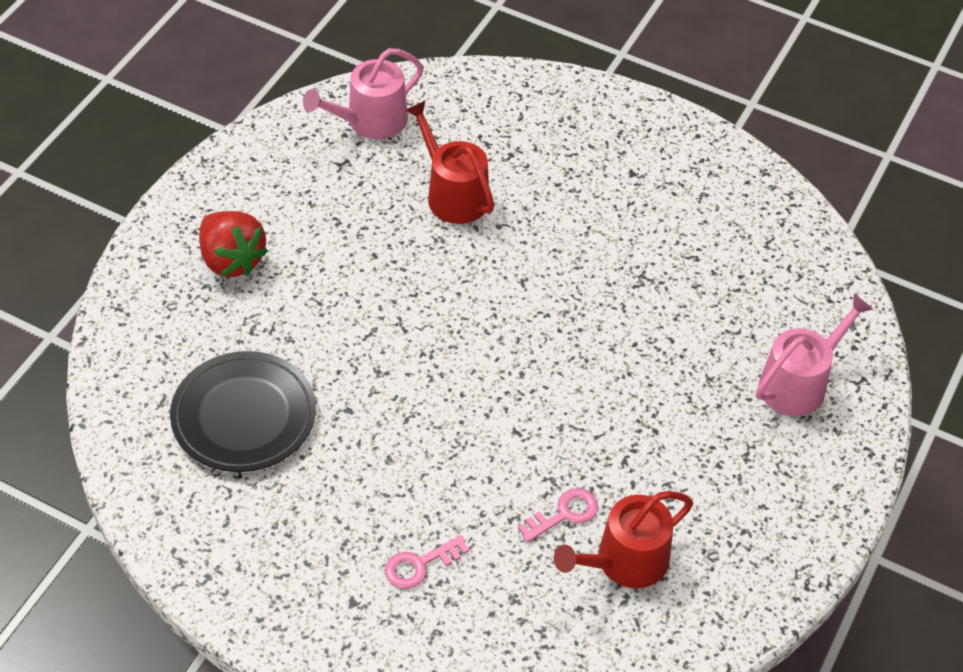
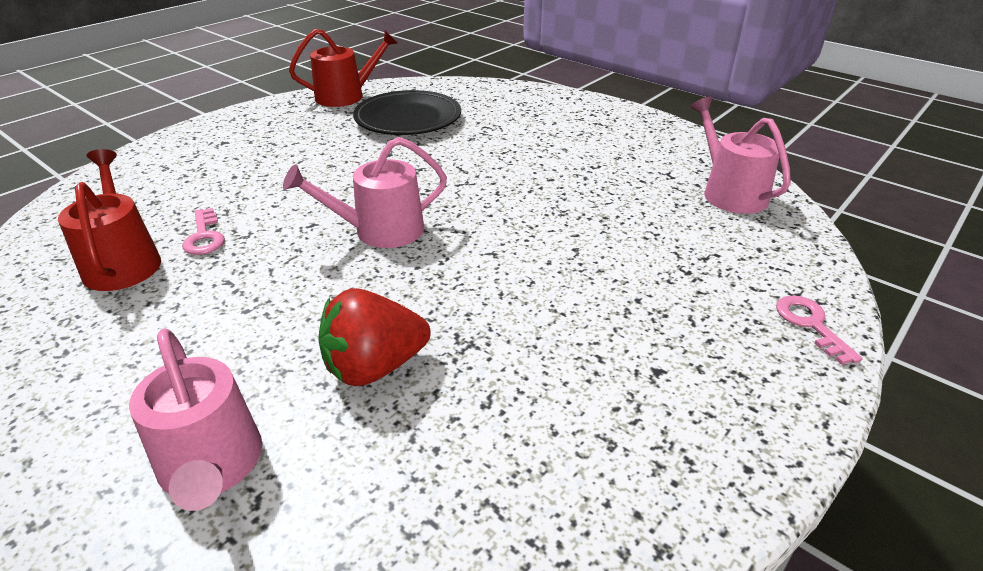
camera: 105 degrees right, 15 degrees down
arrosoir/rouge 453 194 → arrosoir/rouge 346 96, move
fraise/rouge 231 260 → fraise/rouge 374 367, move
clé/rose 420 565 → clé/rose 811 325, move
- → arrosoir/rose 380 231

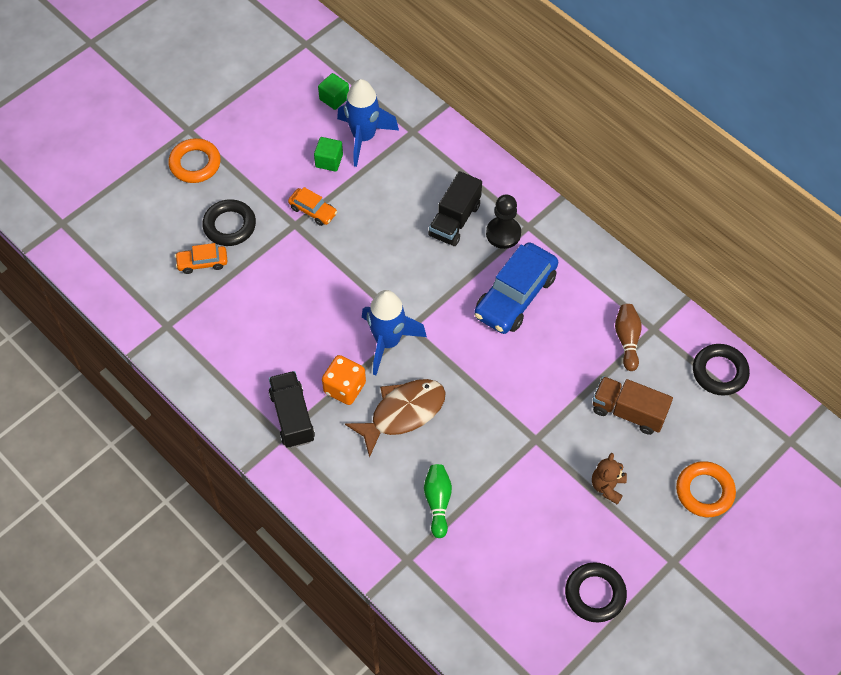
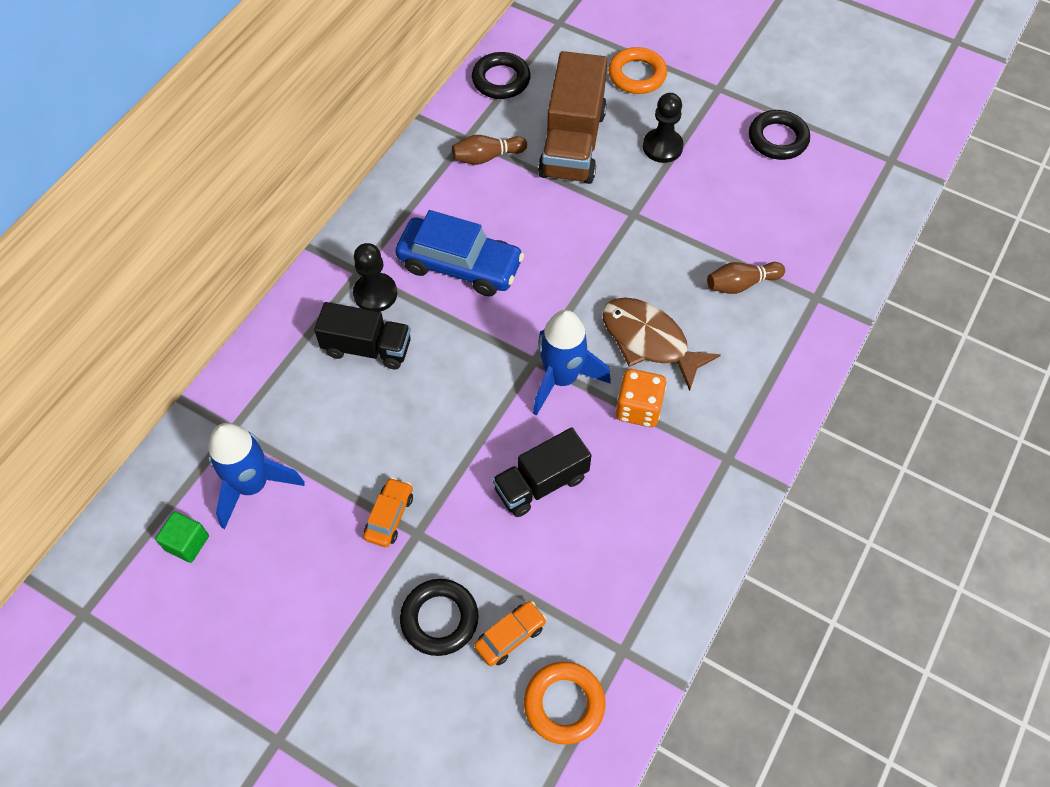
camera: 105 degrees left, 0 degrees up
cube/vert 329 161 → -
anneau/orange 195 164 → anneau/orange 564 704, move
voiture/orange 202 263 → voiture/orange 510 636, 105 degrees counterclockwise
camion/noir 292 417 → camion/noir 541 483, move
camion/marron 628 412 → camion/marron 572 143, x1.55
ours en peluche/marron 607 486 → pion/noir 662 147
quille/vert 438 502 → quille/marron 741 284

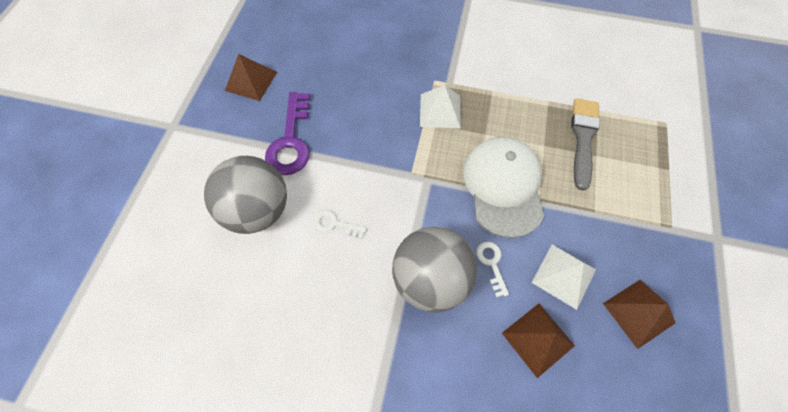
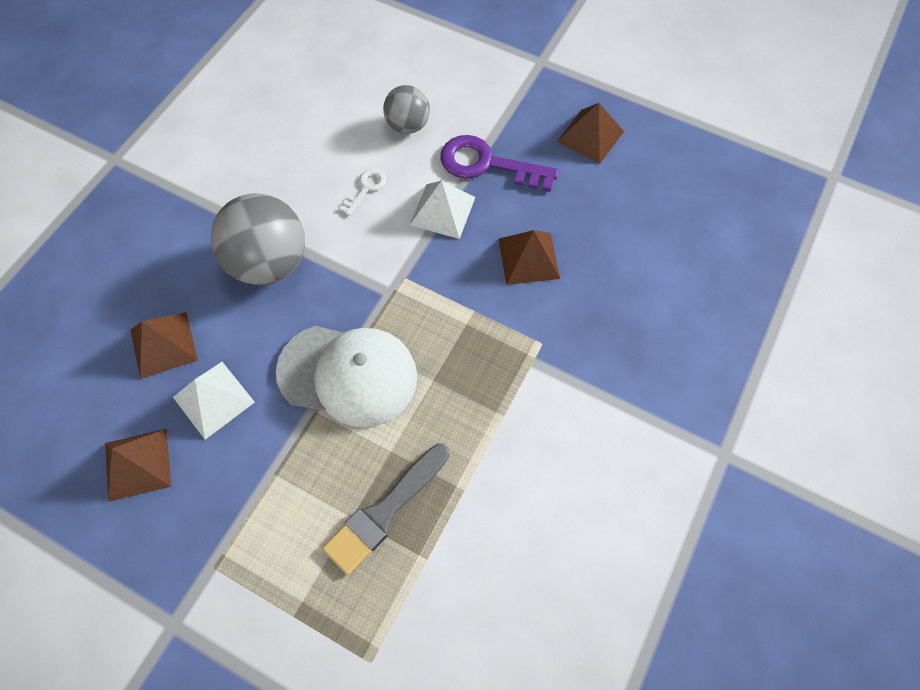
camera: 105 degrees right, 0 degrees up
pyramide/blanc 440 110 → pyramide/blanc 442 211, move
pinceau/gris 583 138 → pinceau/gris 384 511, 105 degrees clockwise
balle/gris 258 210 → balle/gris 408 125, x0.58
clé/blanc 491 264 → -
- → pyramide/marron 528 258

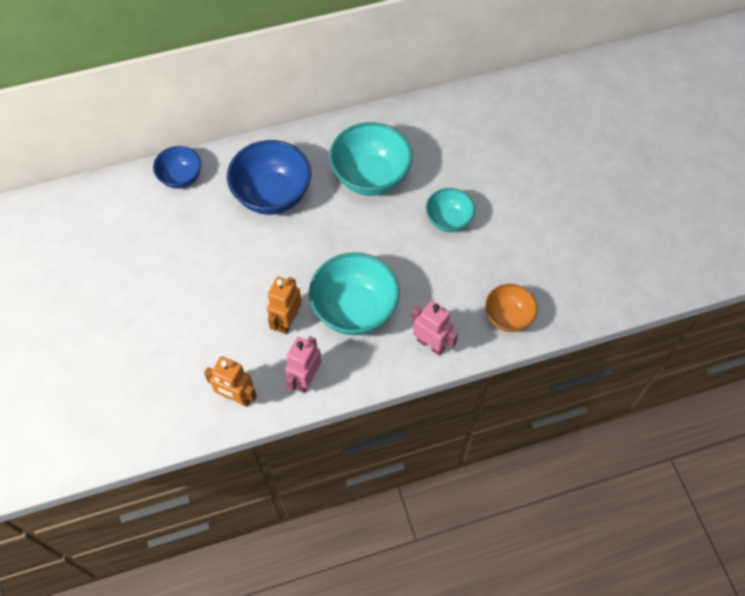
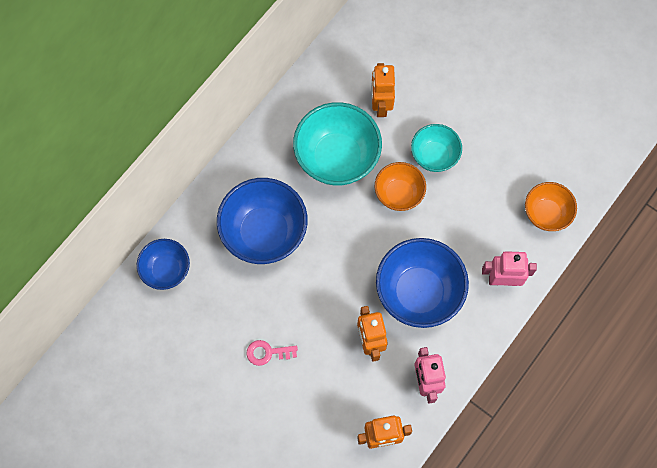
camera: 35 degrees left, 10 degrees up
bol/turquoise 354 310 → bol/bleu 418 292
- → robot/orange 380 105
- → bol/orange 398 194
- → clé/rose 267 352

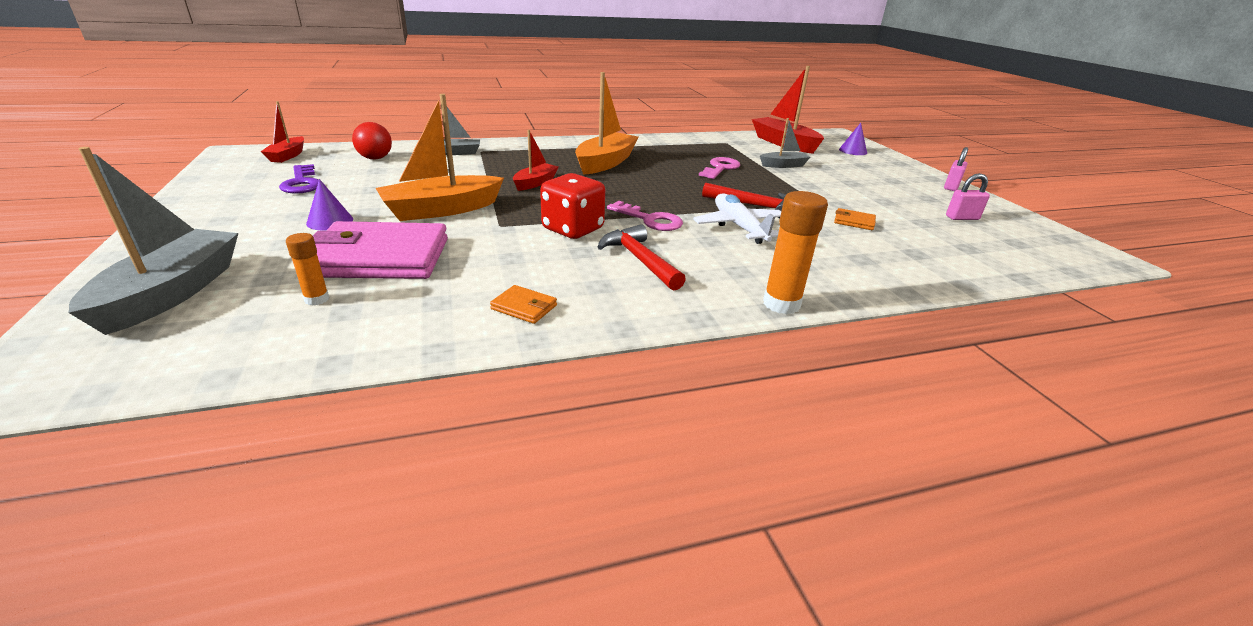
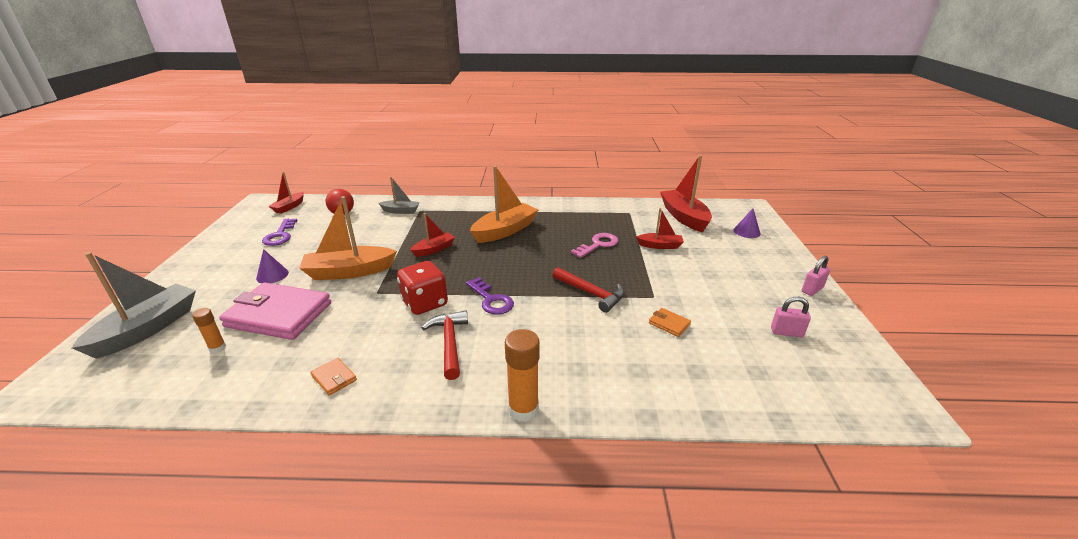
camera: 20 degrees right, 0 degrees up
bateau/gris 783 165 → bateau/rouge 660 246
avion/blanc 739 227 → -
clé/rose 650 220 → clé/violet 491 300

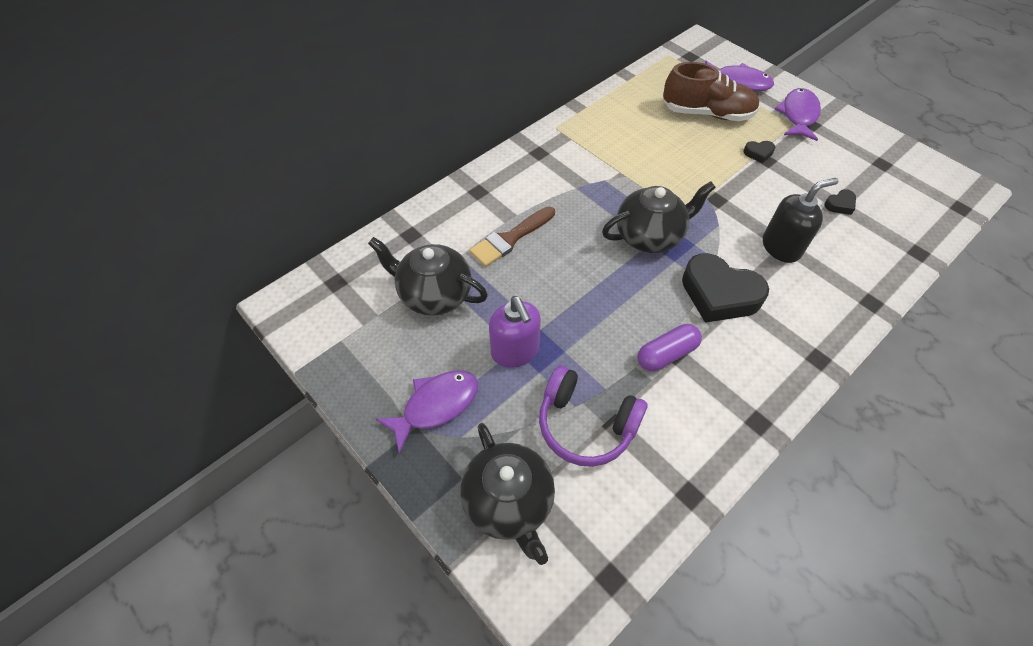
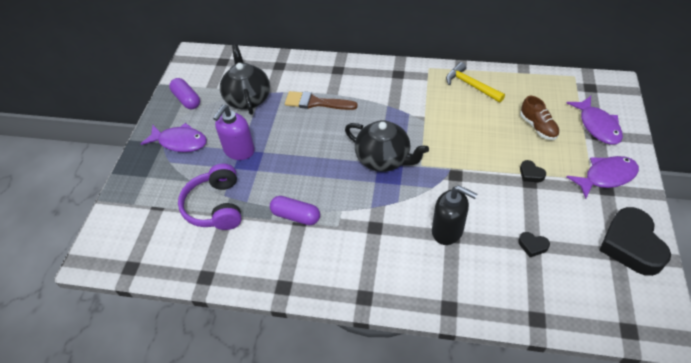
camera: 55 degrees right, 5 degrees down
chaussure/marron 707 113 → chaussure/marron 538 127, x0.59
cœur/noir 719 294 → cœur/noir 631 245, move
théière/noir 509 502 → -
- → marteau/jaune 471 85
- → gélule/violet 186 99

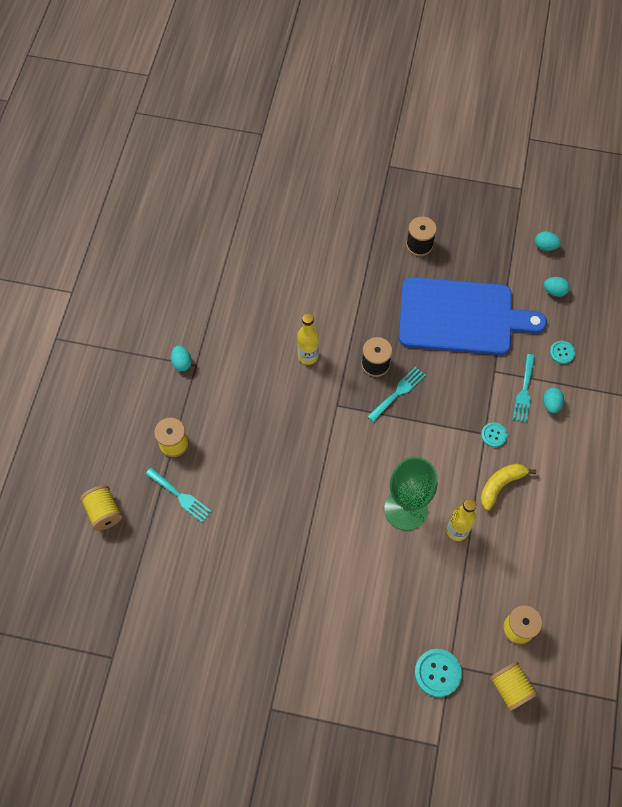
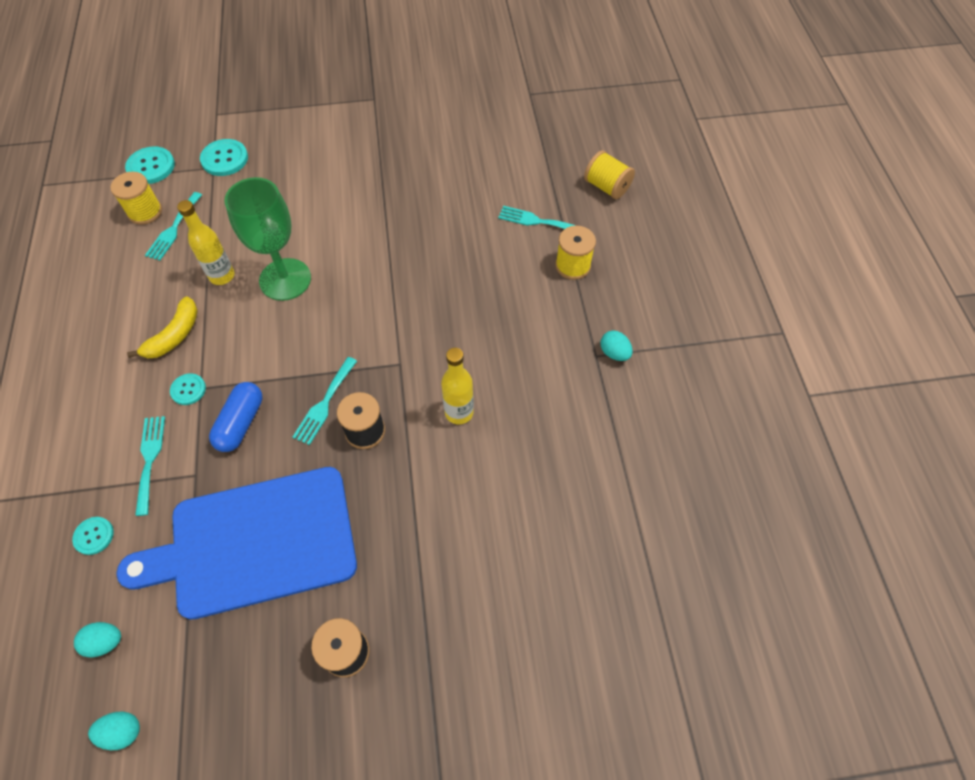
camera: 160 degrees right, 5 degrees down
œuf/turquoise 551 404 → -
bobine/jaune 510 688 → bouton/turquoise 151 167
- → fourchette/turquoise 173 229
- → gélule/bleu 240 423

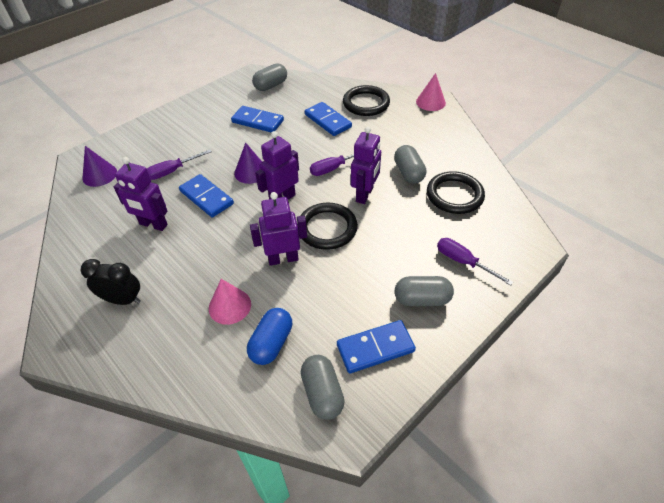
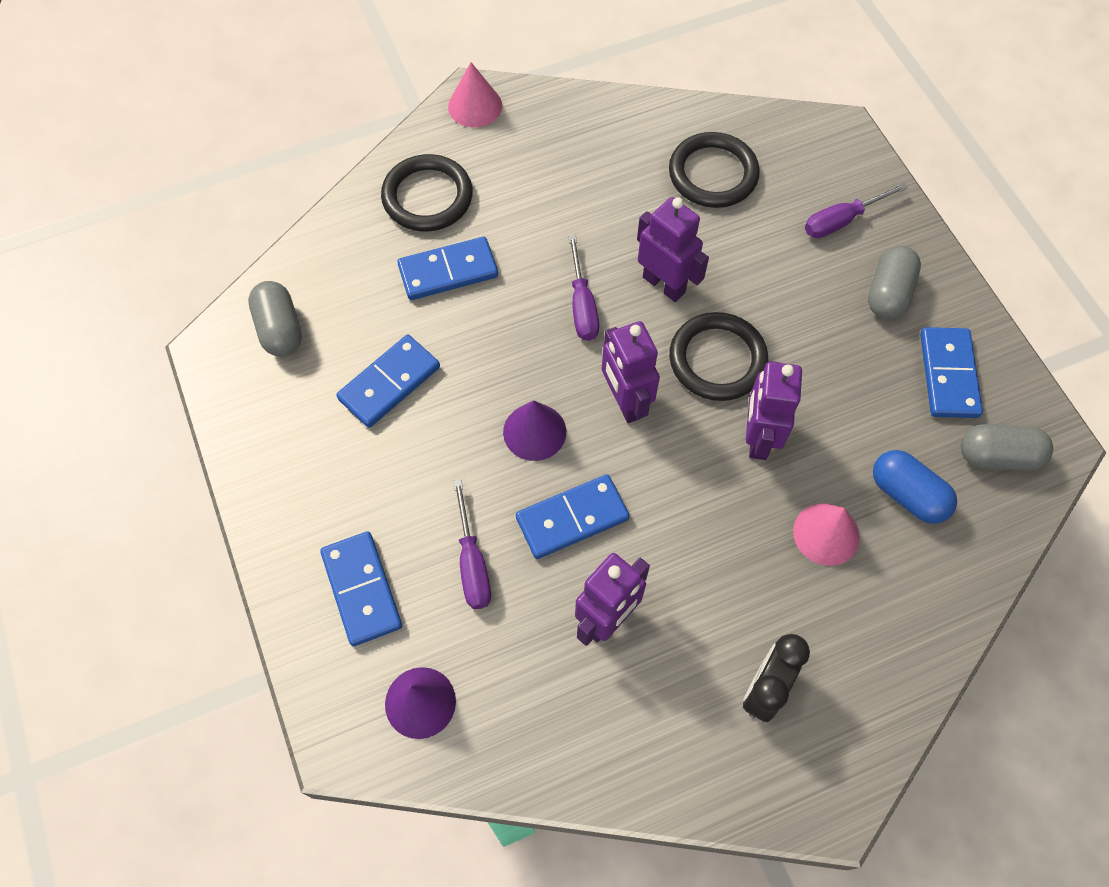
camera: 70 degrees left, 15 degrees up
gélule/gris 408 173 → -
- → domino/bleu 361 590

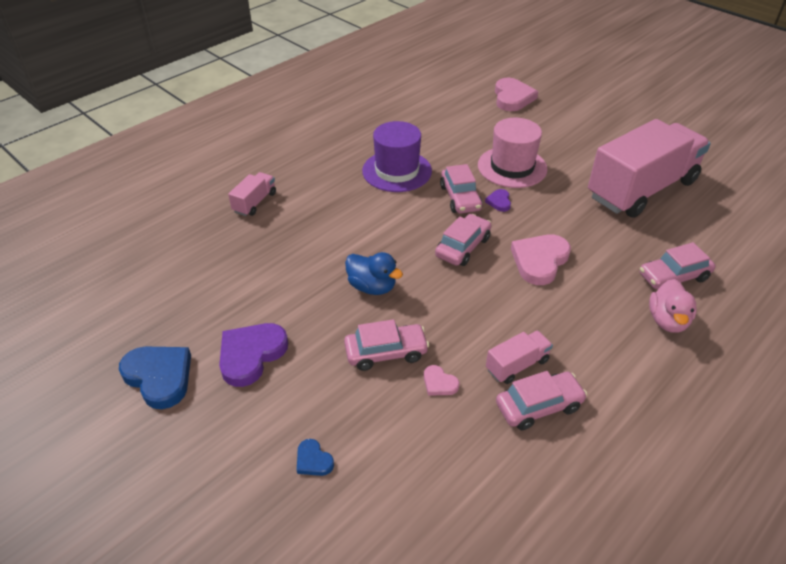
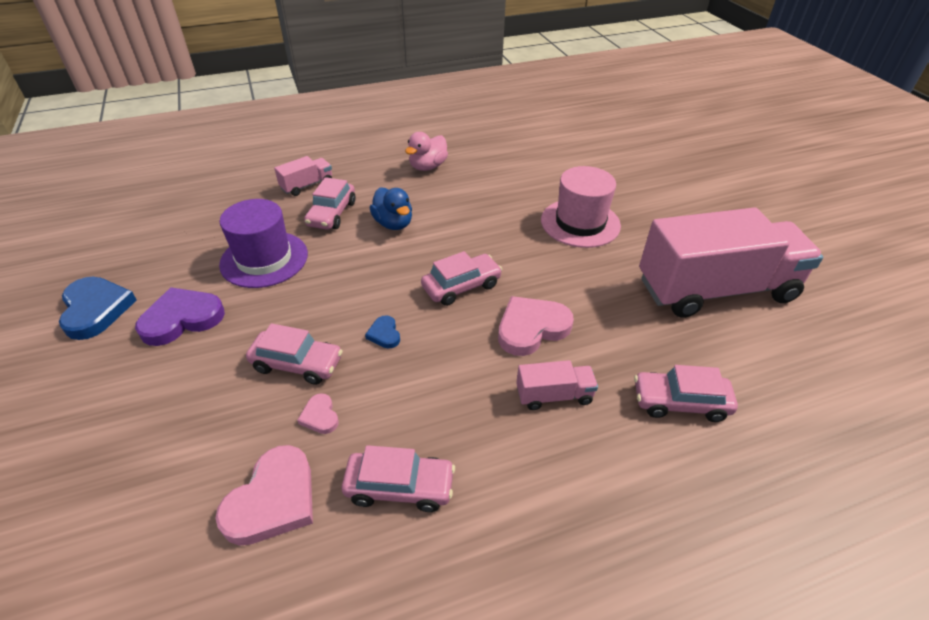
camera: 25 degrees right, 0 degrees up
cœur/rose 512 98 → cœur/rose 273 500, move
chapeau/violet 397 171 → chapeau/violet 264 259, move
voiture/rose 460 198 → voiture/rose 332 214, move
cœur/violet 499 202 → -
canard/bleu 372 287 → canard/bleu 393 223, move
canard/rose 667 320 → canard/rose 428 166, move
camion/rose 517 365 → camion/rose 554 395, move
cœur/bleu 313 460 → cœur/bleu 384 334, move

